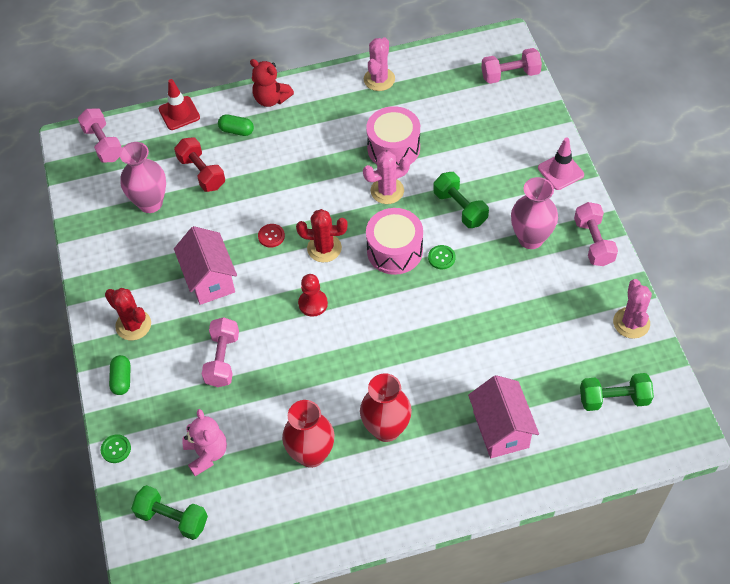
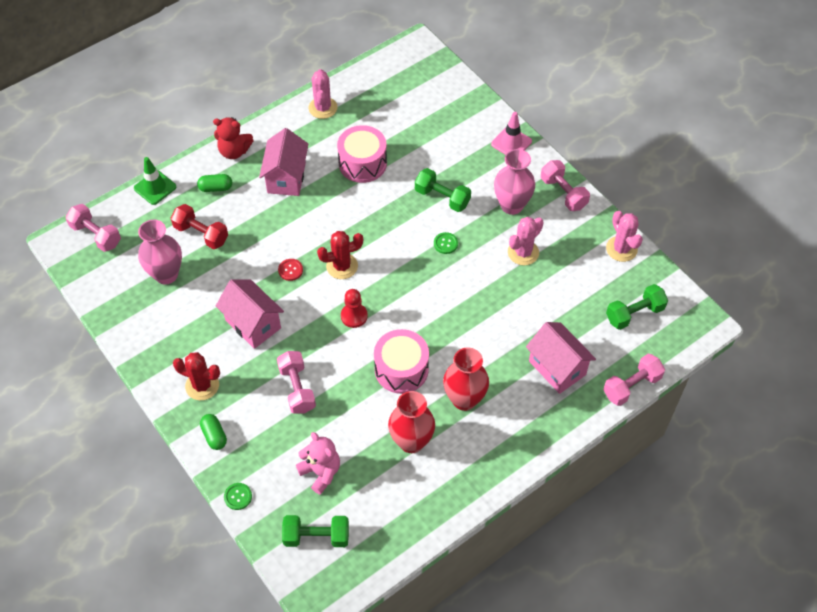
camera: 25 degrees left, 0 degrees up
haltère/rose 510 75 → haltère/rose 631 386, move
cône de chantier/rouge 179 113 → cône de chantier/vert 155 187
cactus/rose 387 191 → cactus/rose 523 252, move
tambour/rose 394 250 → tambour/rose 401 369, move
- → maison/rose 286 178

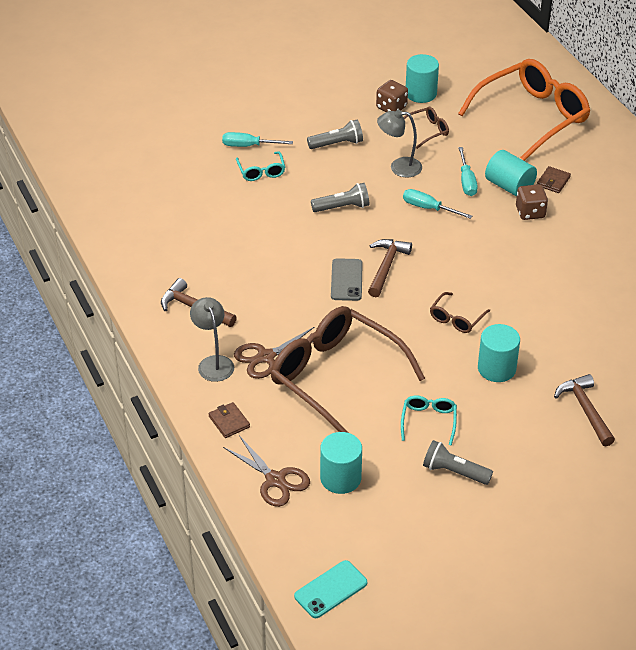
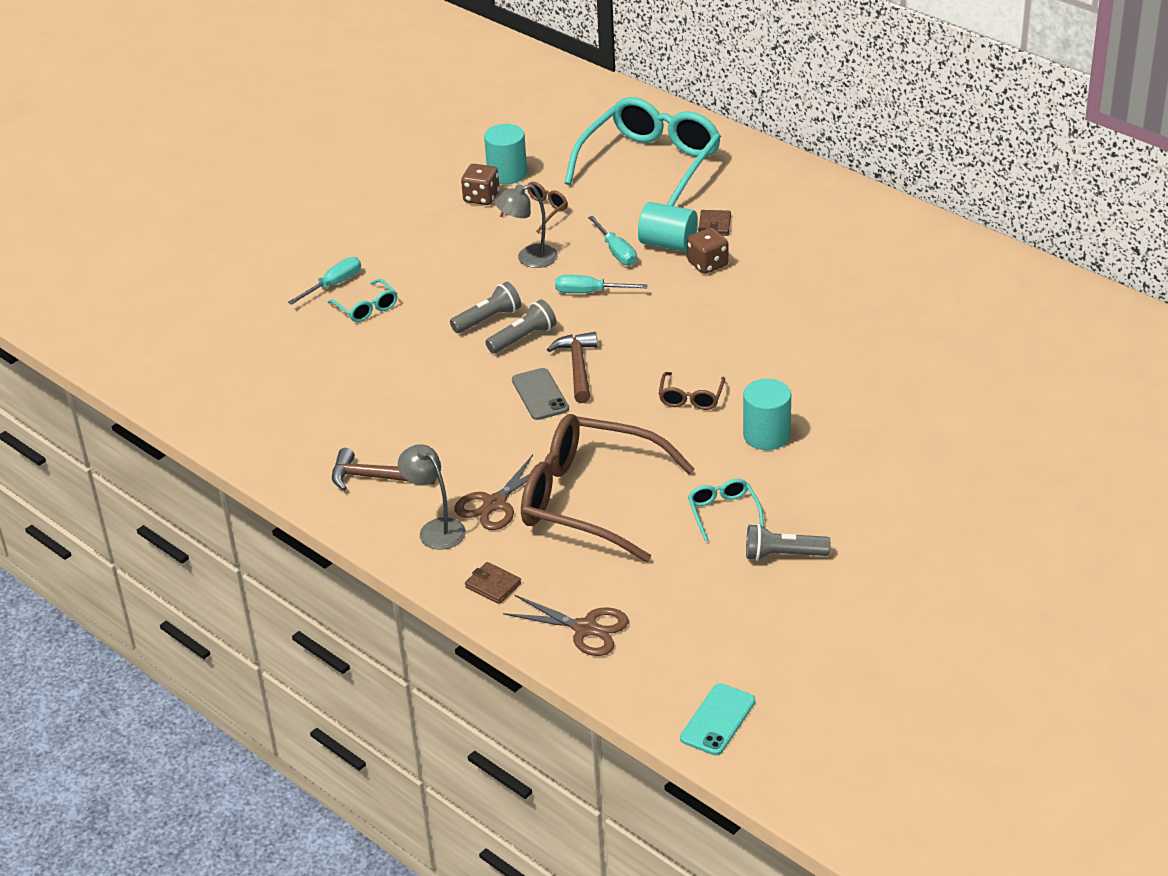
camera: 20 degrees left, 5 degrees down
lunettes/orange 532 117 → lunettes/turquoise 650 164
lampe de poche/gris 337 144 → lampe de poche/gris 523 338, move
tournevis/turquoise 248 146 → tournevis/turquoise 334 284, 150 degrees clockwise
marteau/marron 585 409 → -
cylindre/turquoise 340 478 → -

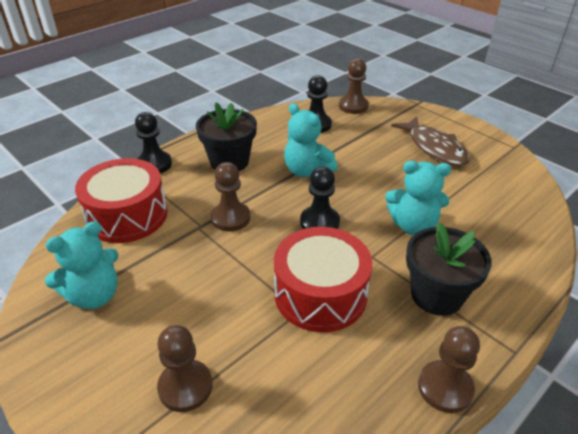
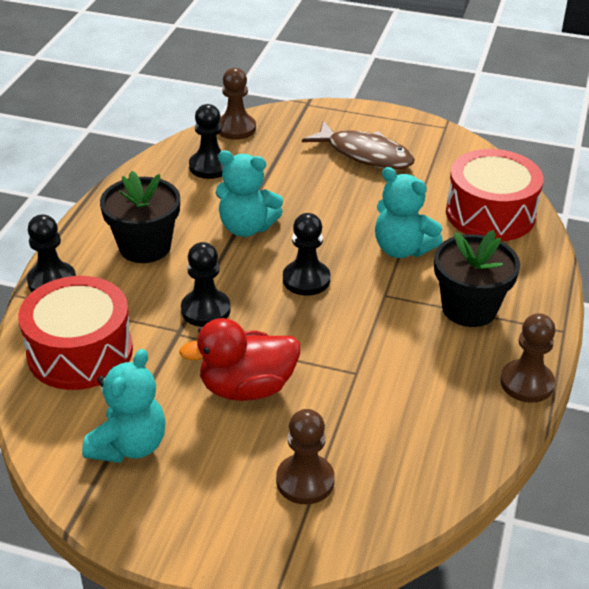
camera: 30 degrees left, 0 degrees up
ours en peluche/turquoise 413 225 → ours en peluche/turquoise 402 249, 60 degrees clockwise
pion/marron 230 218 → pion/noir 205 310
tambour/rouge 320 294 → tambour/rouge 490 213, move
- → canard/rouge 247 387

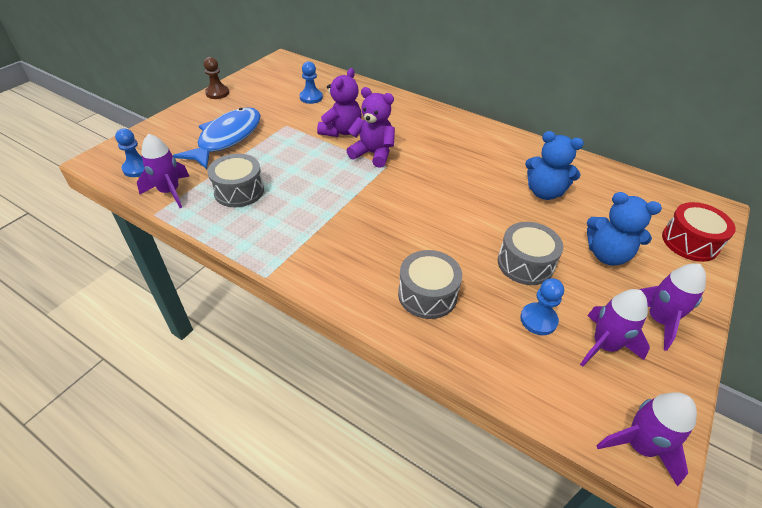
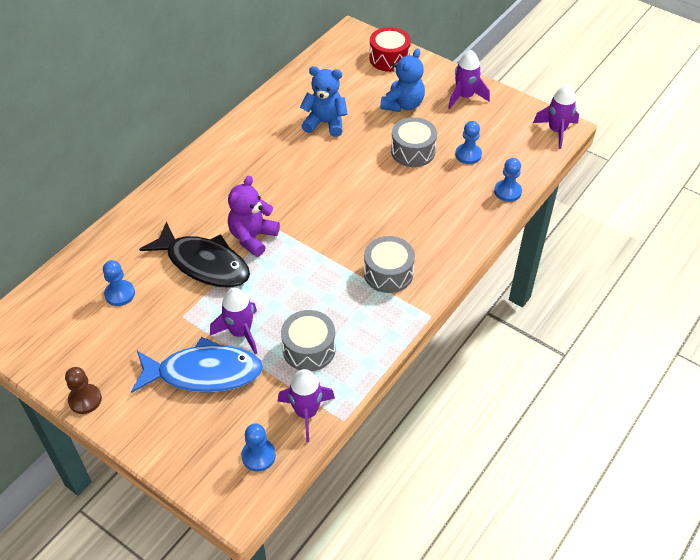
camera: 85 degrees left, 5 degrees up
ours en peluche/violet 341 131 → poisson/noir 204 264
poisson/bleu 227 138 → poisson/bleu 204 373, 150 degrees clockwise
ours en peluche/bleu 544 192 → ours en peluche/bleu 325 123, 105 degrees counterclockwise
tambour/gris 427 294 → tambour/gris 388 273, move
fusée/violet 604 345 → fusée/violet 240 332, move
- → pion/bleu 507 192

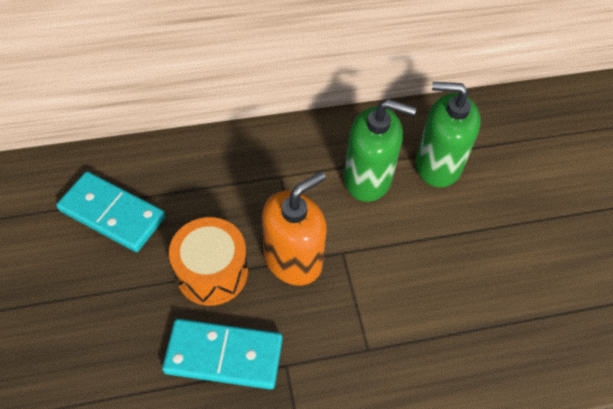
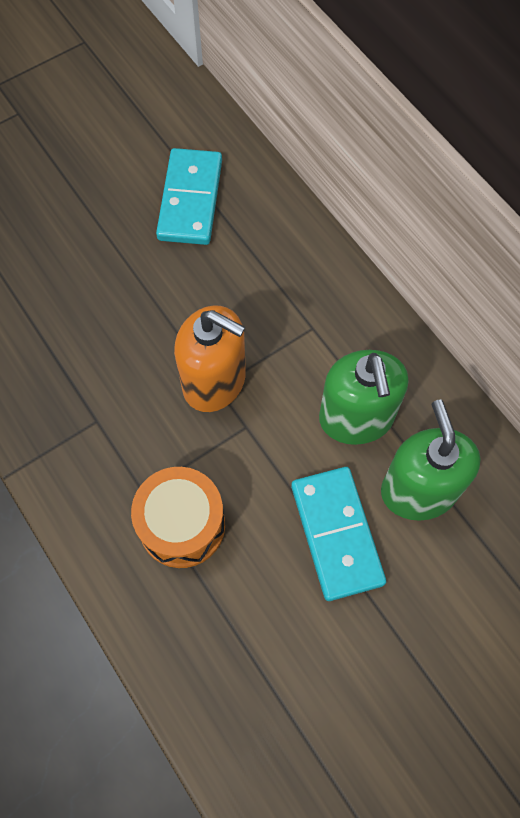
camera: 70 degrees right, 10 degrees up
tambour/orange 212 272 → tambour/orange 182 525, move
domino/turquoise 224 356 → domino/turquoise 336 534, move

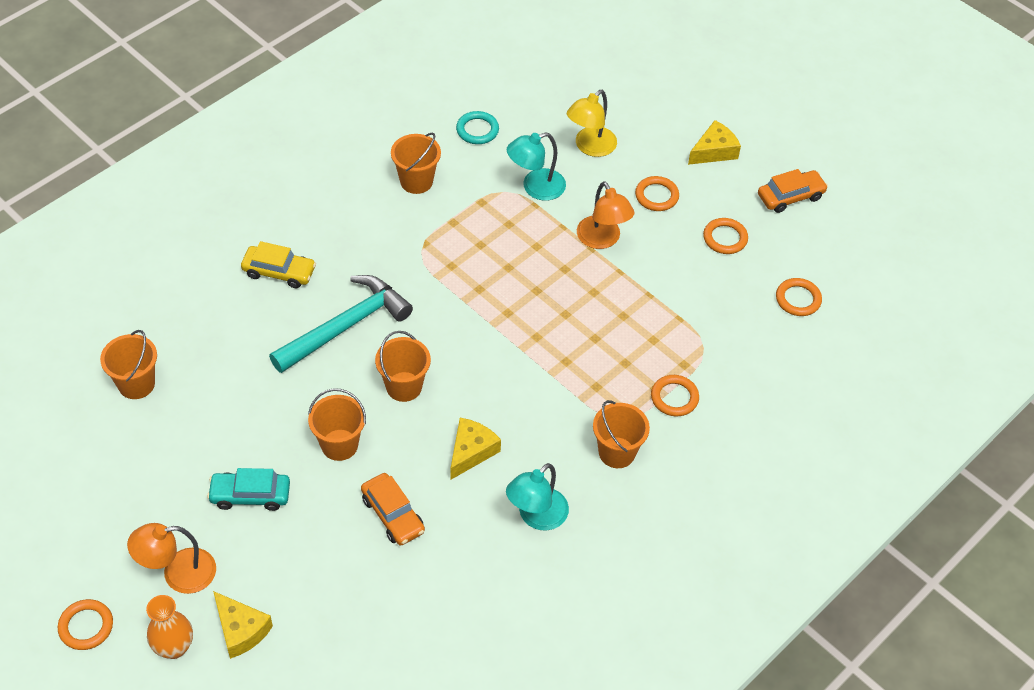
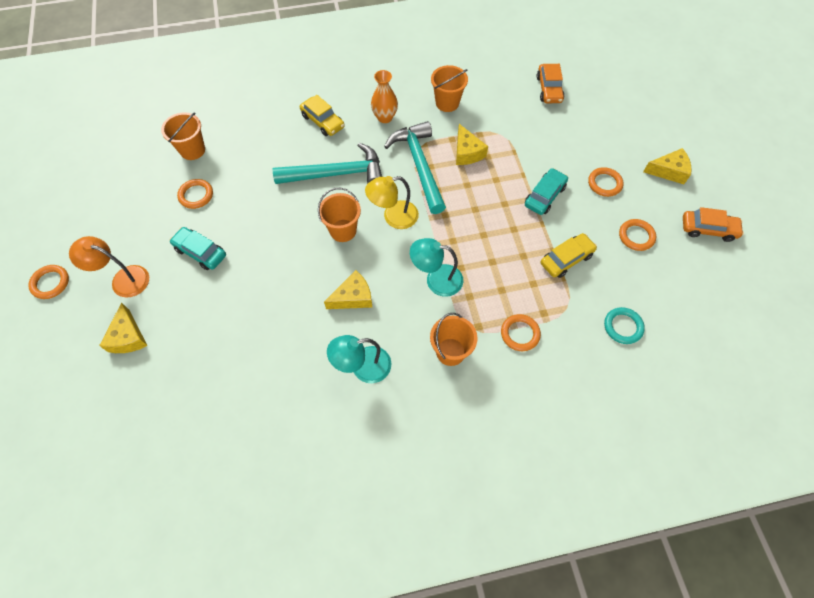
camera: 35 degrees right, 10 degrees up
lampe/jaune 590 147 → lampe/jaune 393 217, move
anneau/turquoise 477 130 → anneau/turquoise 623 327, move
lampe/turquoise 535 188 → lampe/turquoise 436 279, move
lampe/orange 602 240 → voiture/turquoise 544 196
anneau/orange 798 299 → anneau/orange 196 195, move
seau/orange 339 445 → -
voiture/orange 393 515 → voiture/orange 549 89, move
vase/orange 174 647 → vase/orange 385 117, move
- → marteau/turquoise 419 166
- → fromage/jaune 467 152
- → voiture/jaune 566 259

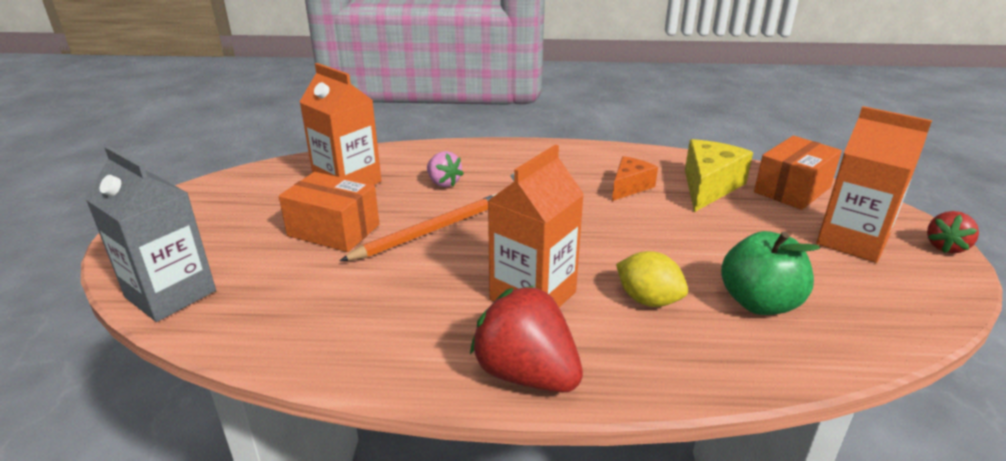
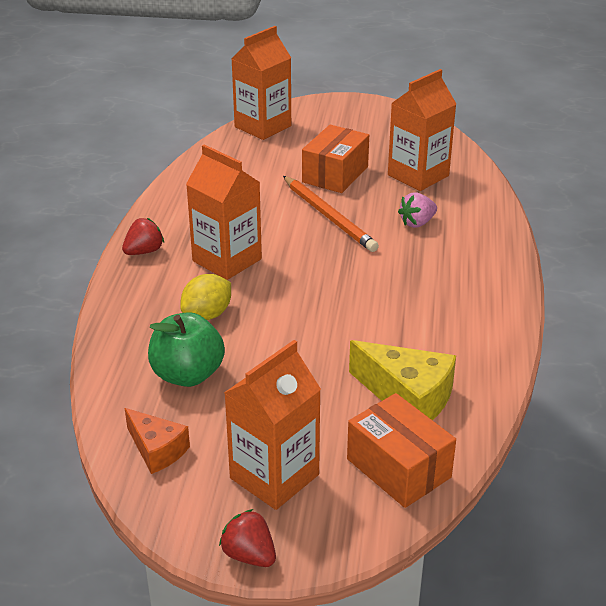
camera: 95 degrees right, 5 degrees up
brique de lait/gris 171 294 → brique de lait/orange 263 126
fromage/orange 629 187 → fromage/orange 157 450, move
fraise/rouge 526 374 → fraise/rouge 144 251, x0.56

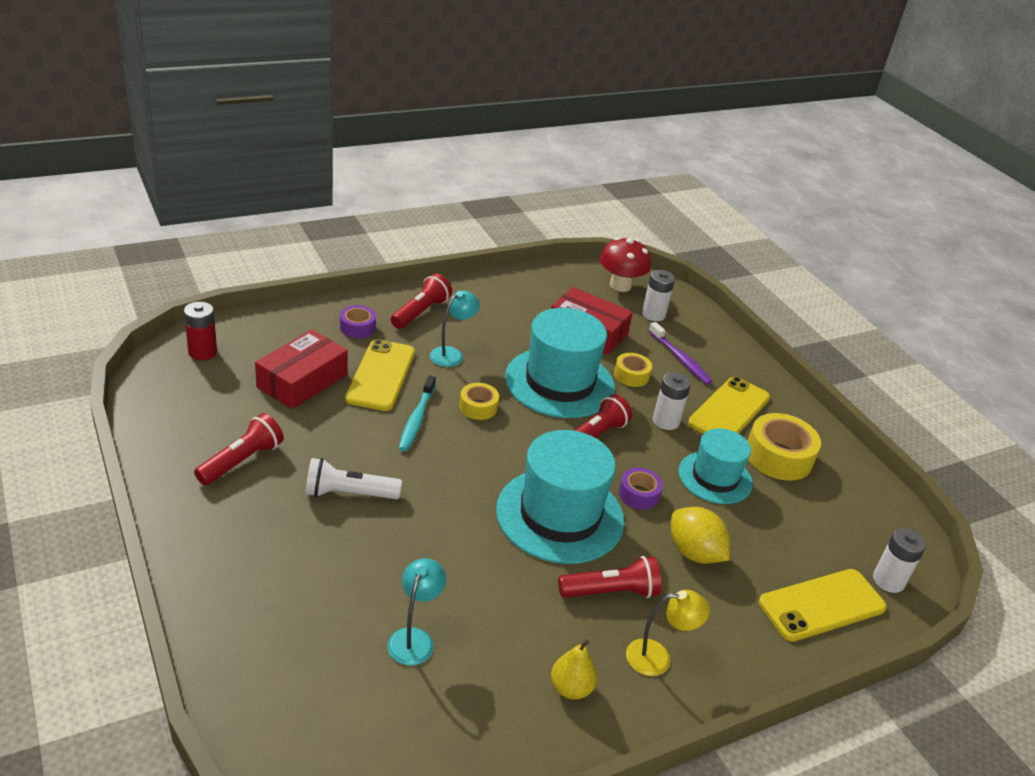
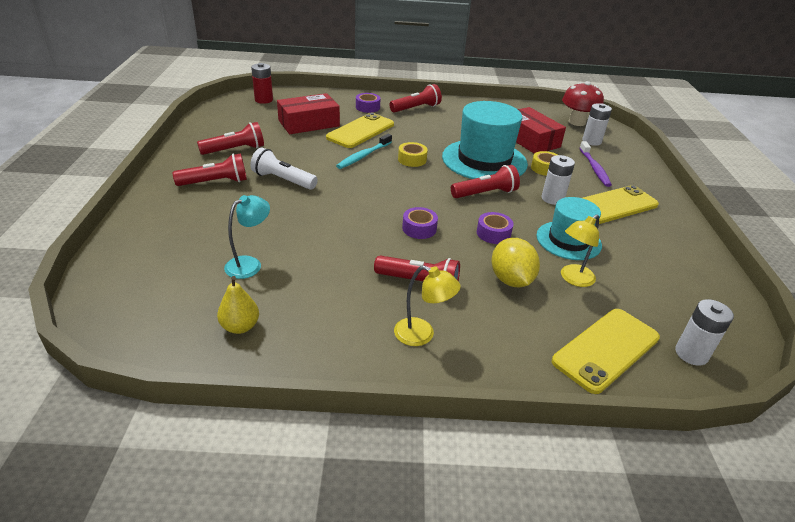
camera: 30 degrees right, 0 degrees up
lampe/turquoise 452 354 → -
ruban adhésif/jaune 778 456 → -
chapeau/turquoise 560 515 → ruban adhésif/violet 419 228
téléphone/jaune 822 605 → téléphone/jaune 606 349, 45 degrees counterclockwise
poire/jaune 571 688 → poire/jaune 240 326, move
- → lampe de poche/rouge 215 182
- → lampe/jaune 573 279

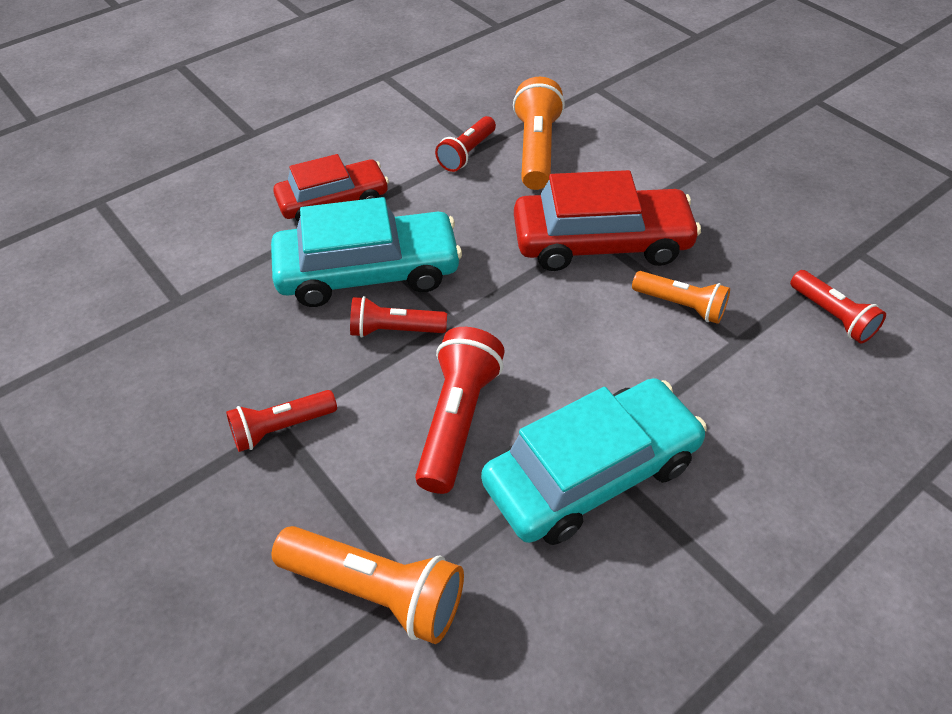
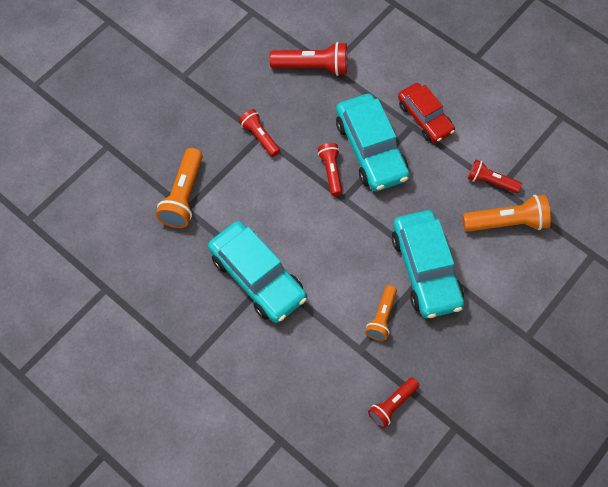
camera: 80 degrees right, 15 degrees up
voiture/rouge 601 242 → voiture/turquoise 425 269
lampe de poche/rouge 457 420 → lampe de poche/rouge 313 67, move

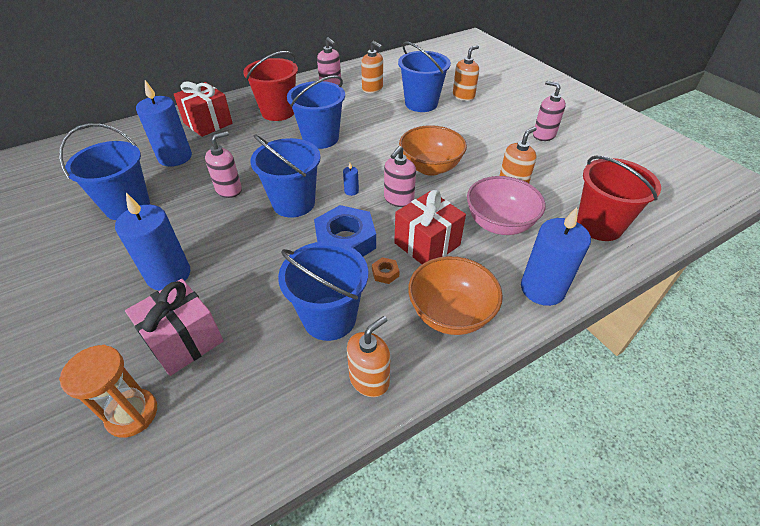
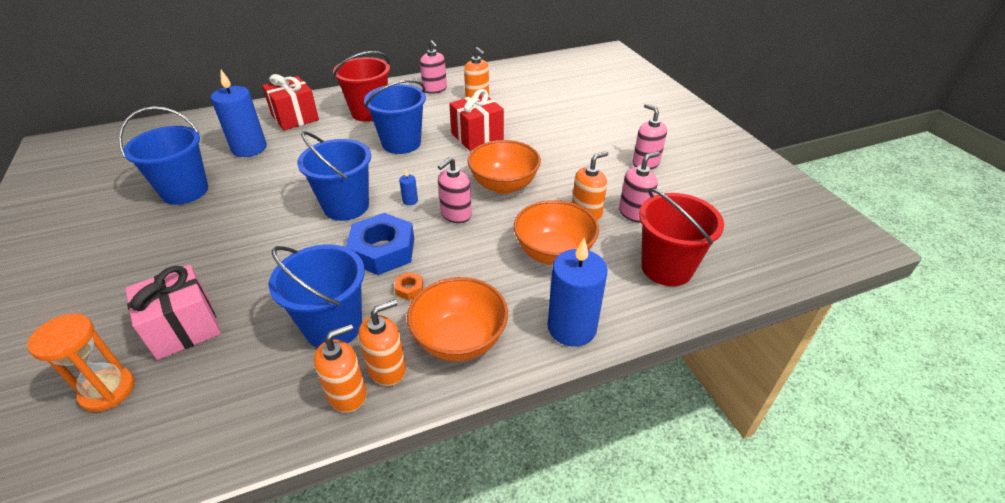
camera: 10 degrees right, 5 degrees down
seau/bleu 421 103 → -
distributeur de savon/orange 463 96 → distributeur de savon/orange 387 369, move
distributeur de savon/rose 229 189 → distributeur de savon/rose 634 213, move
bol/rose 499 224 → bol/orange 553 253
cadeau/rouge 427 244 → cadeau/rouge 477 137, move
bougie/bleu 169 275 → -

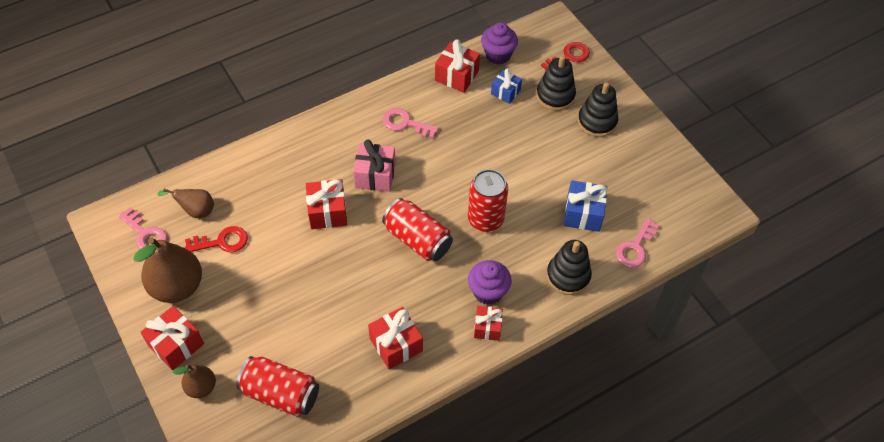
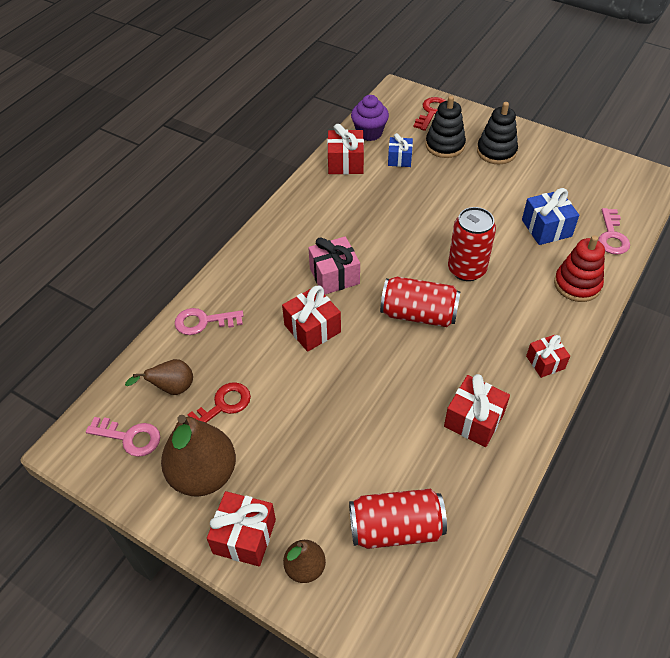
camera: 25 degrees left, 5 degrees down
clé/rose 405 123 → clé/rose 203 322, move
jouet à empiler/noir 568 276 → jouet à empiler/rouge 577 284
muffin/violet 488 292 → -

